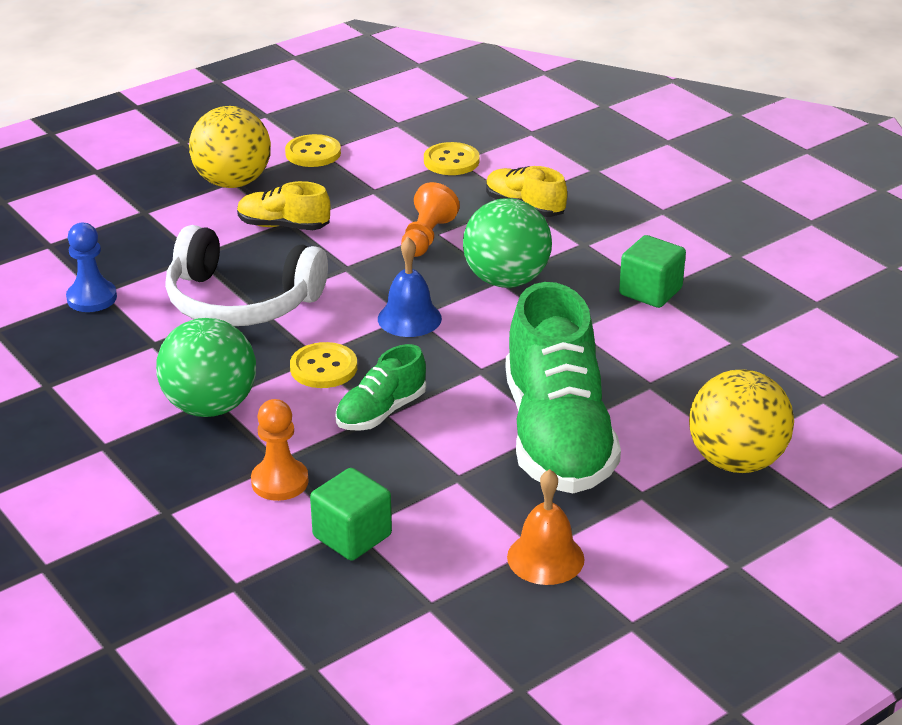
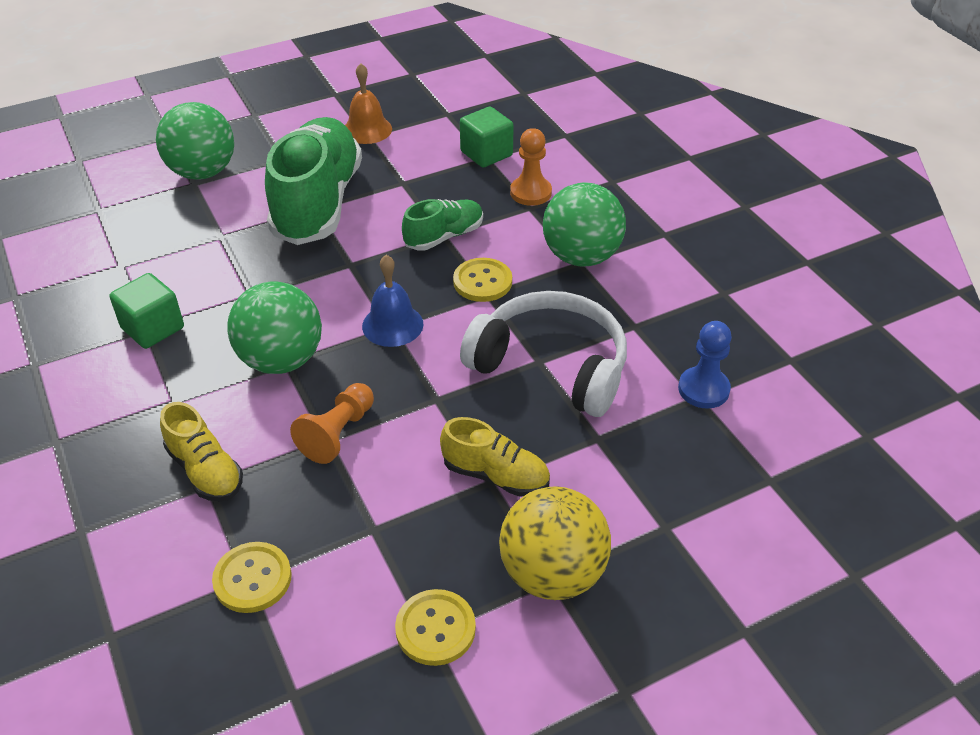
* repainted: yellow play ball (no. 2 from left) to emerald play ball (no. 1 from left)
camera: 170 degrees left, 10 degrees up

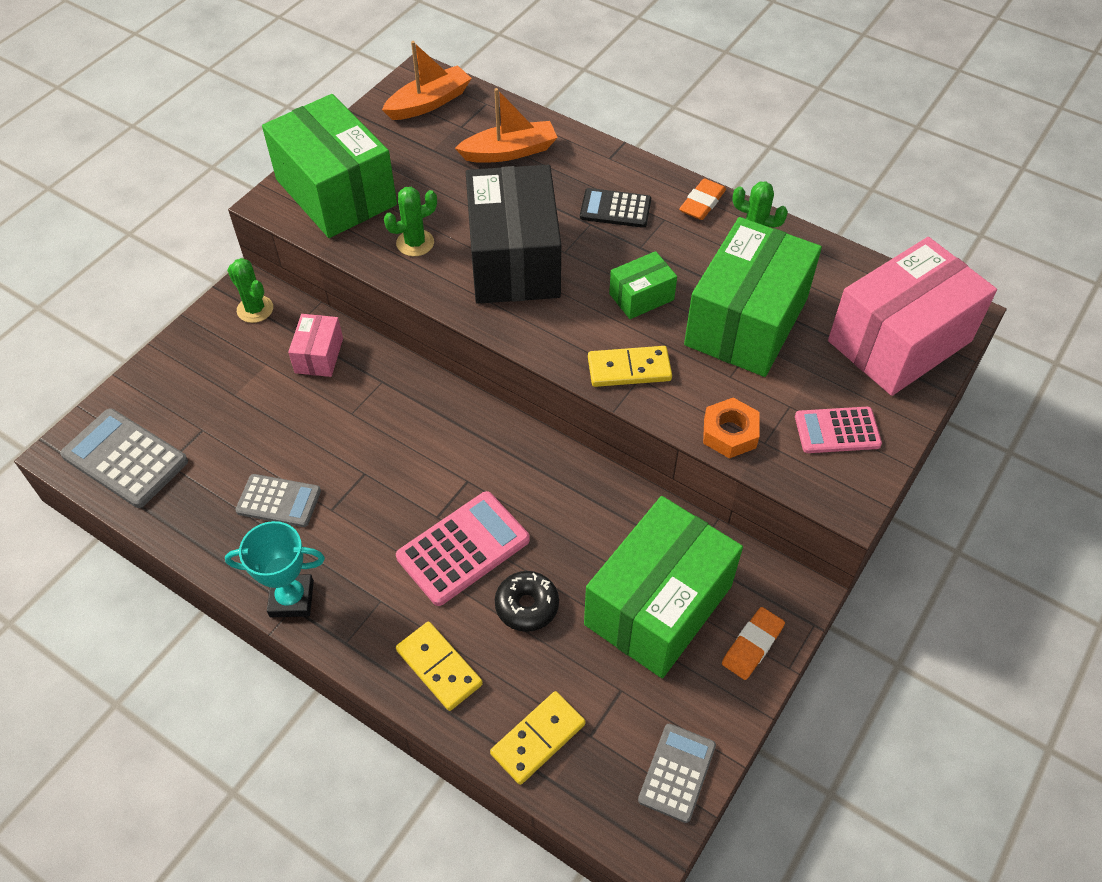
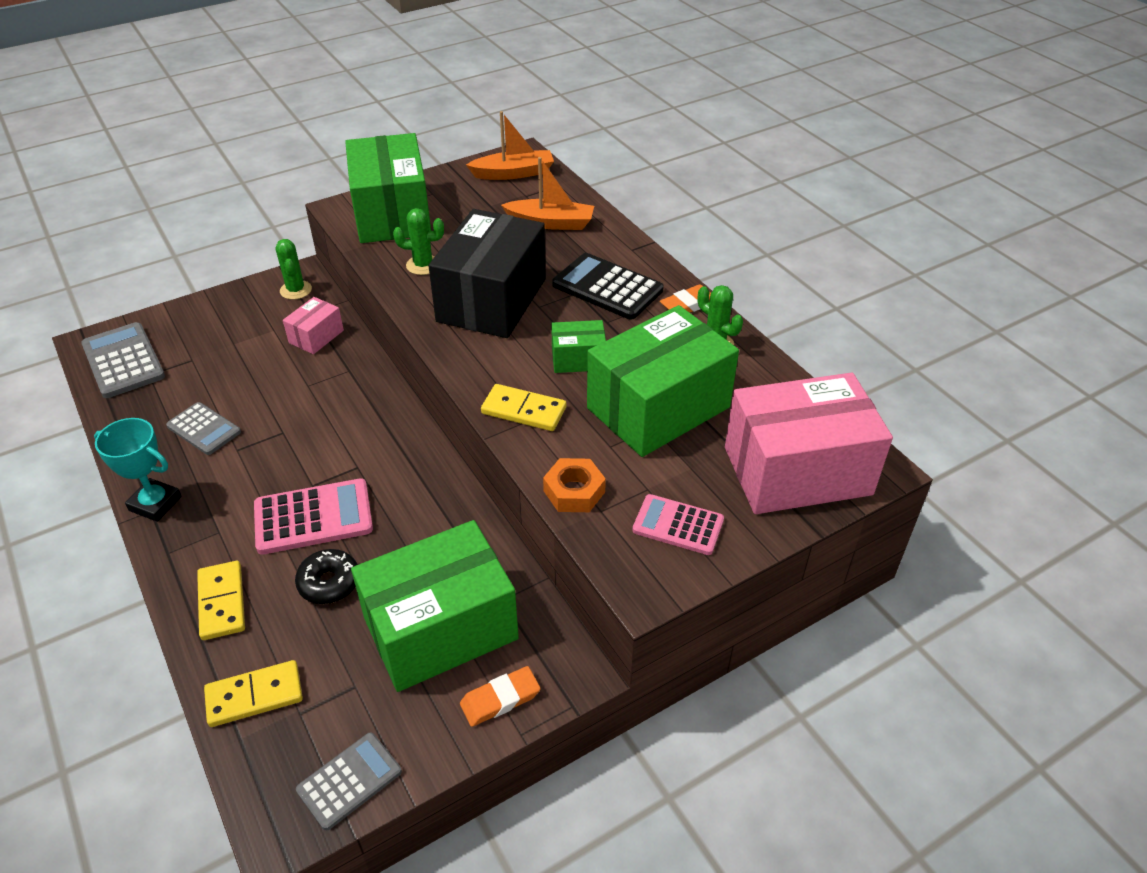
* scaled: black adding machine x1.53
camera: 25 degrees right, 10 degrees down

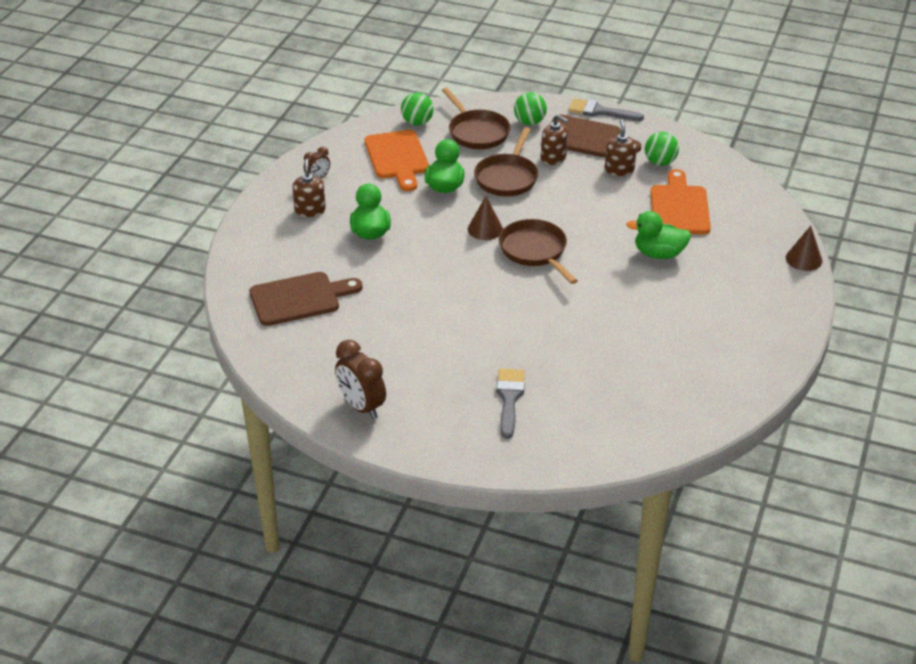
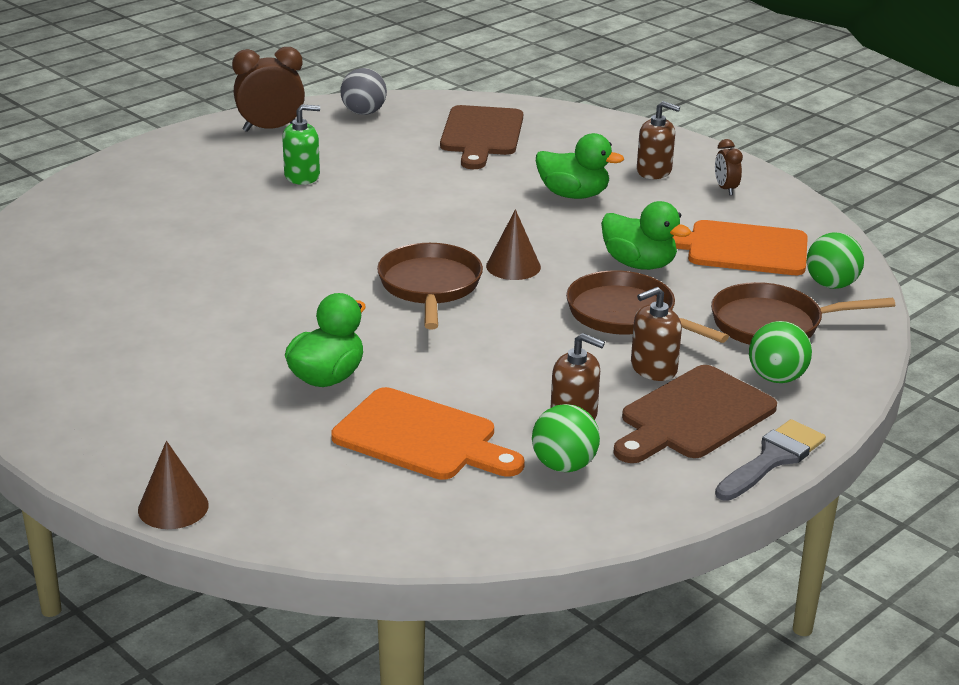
* gone: grey paintbrush (no. 1 from left)
* rotated: russet frying pan (no. 3 from left in the first image) 90 degrees counterclockwise
* new: emerald pump bottle
* new: grey play ball
camera: 115 degrees right, 10 degrees down

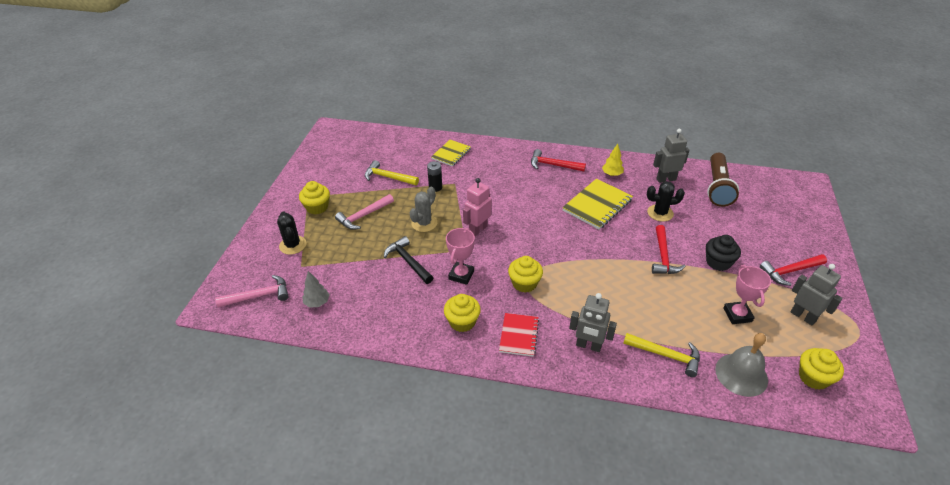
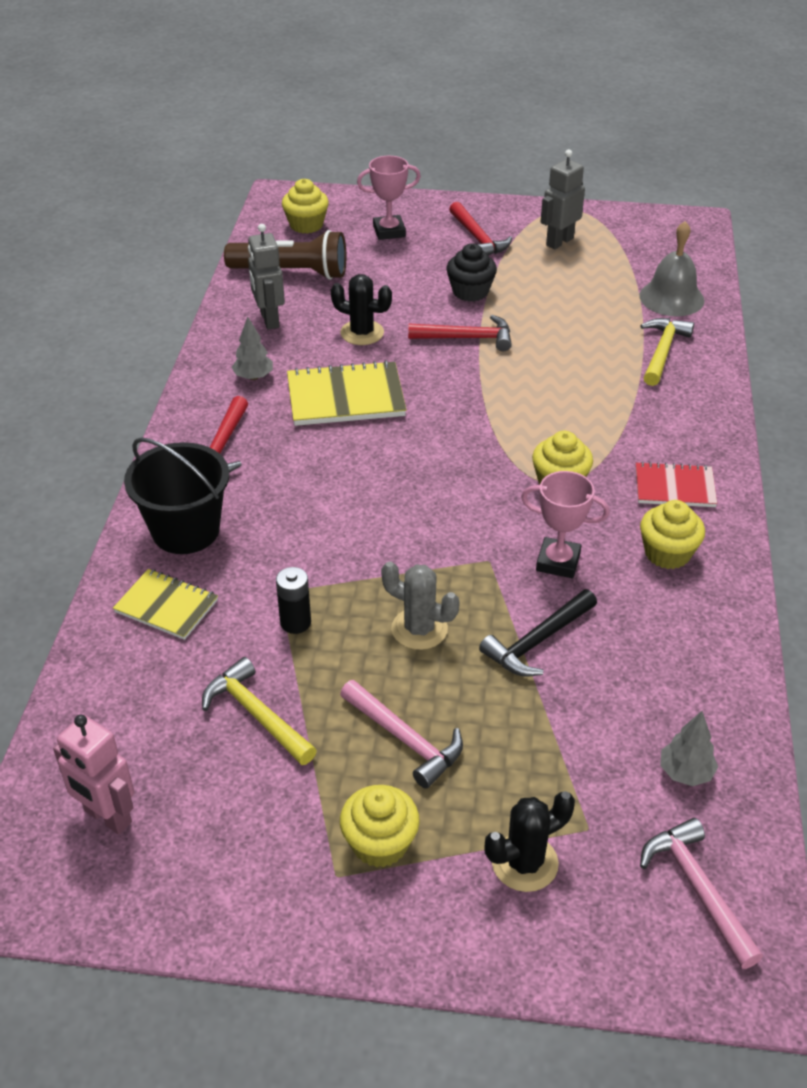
* rotated: yellow carpenter's hammer (no. 1 from left) 120 degrees clockwise
* shifted: rosy robot figure
* rotated: yellow notepad (no. 2 from left) 45 degrees counterclockwise
* gone: grey robot figure (no. 1 from left)
* repainted: yellow tree to grey tree (no. 1 from left)
* rotated: black saguaro cactus (no. 2 from left in the first image) 60 degrees counterclockwise
* shifted: rosy award cup (no. 2 from left in the first image) to rosy award cup (no. 1 from left)
* shifted: yellow cupcake (no. 4 from left in the first image) to yellow cupcake (no. 1 from left)
* new: black sand bucket
camera: 95 degrees left, 0 degrees up

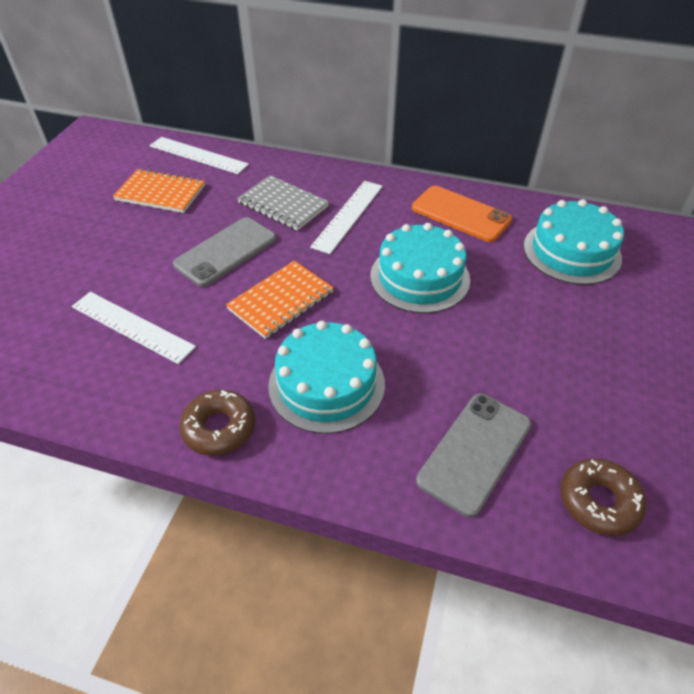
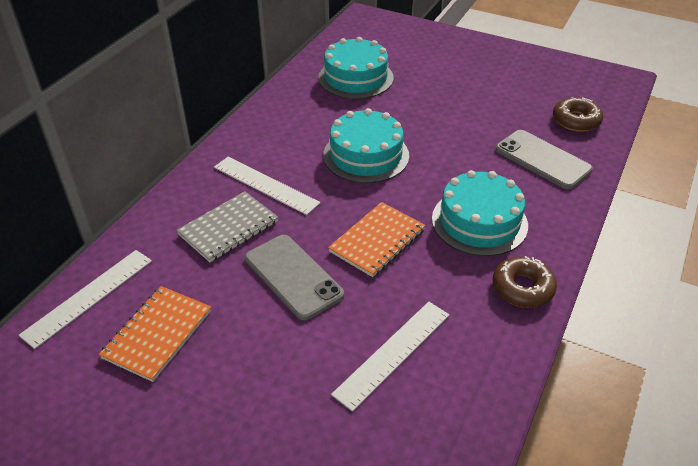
* rotated: orange-coloured notepad (no. 2 from left) 75 degrees clockwise
* gone: orange-coloured phone
camera: 80 degrees left, 5 degrees down

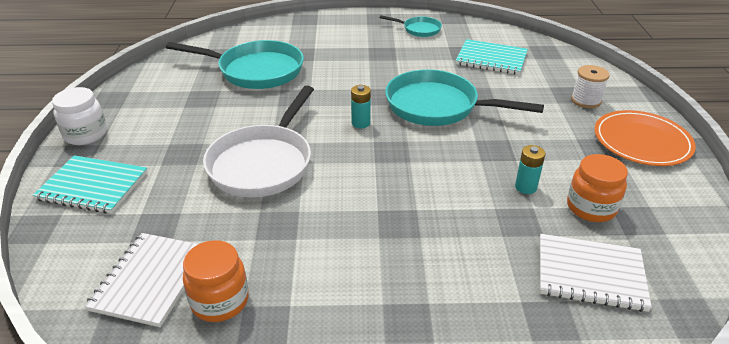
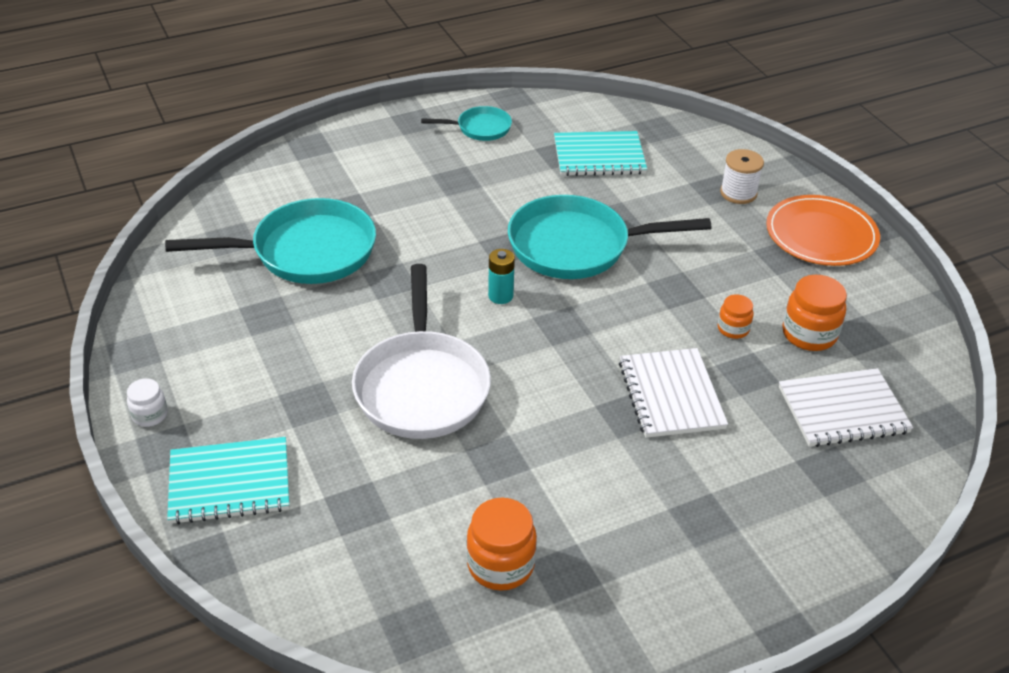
* scaled: snow-white preserve jar x0.59
* shifted: snow-white notepad (no. 1 from left)
* swapped: turquoise power cell (no. 2 from left) to orange-coloured preserve jar (no. 2 from left)
camera: 25 degrees left, 5 degrees up

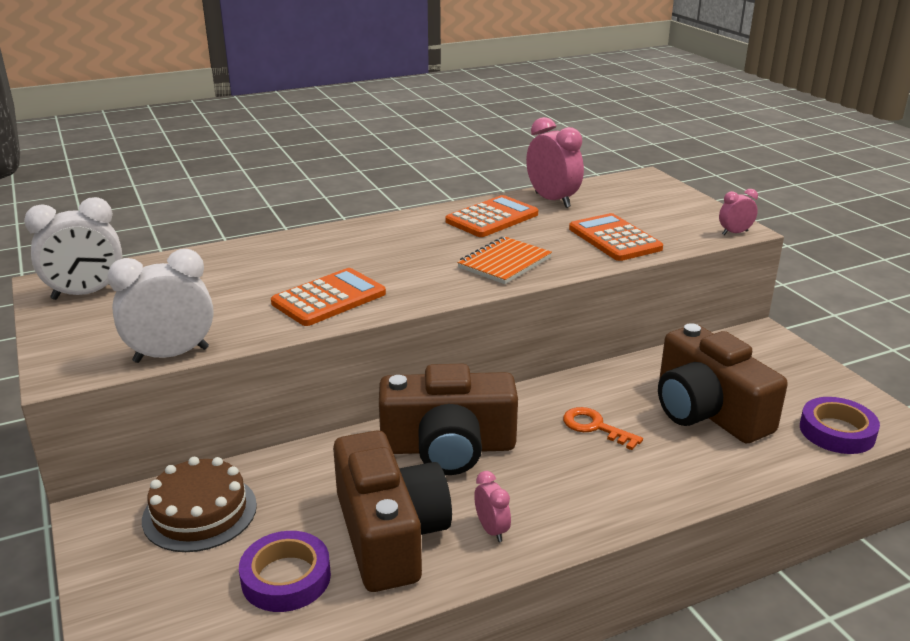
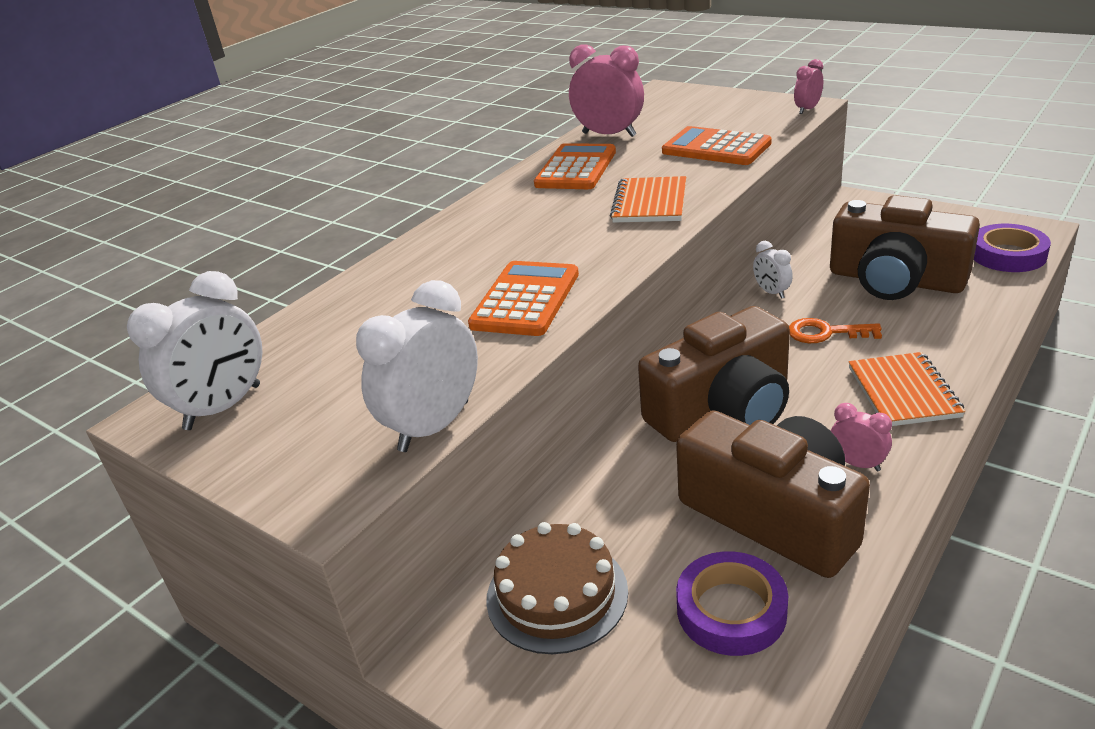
* new: snow-white clock (no. 3 from left)
* new: orange-coloured notepad (no. 2 from left)
camera: 25 degrees left, 5 degrees up

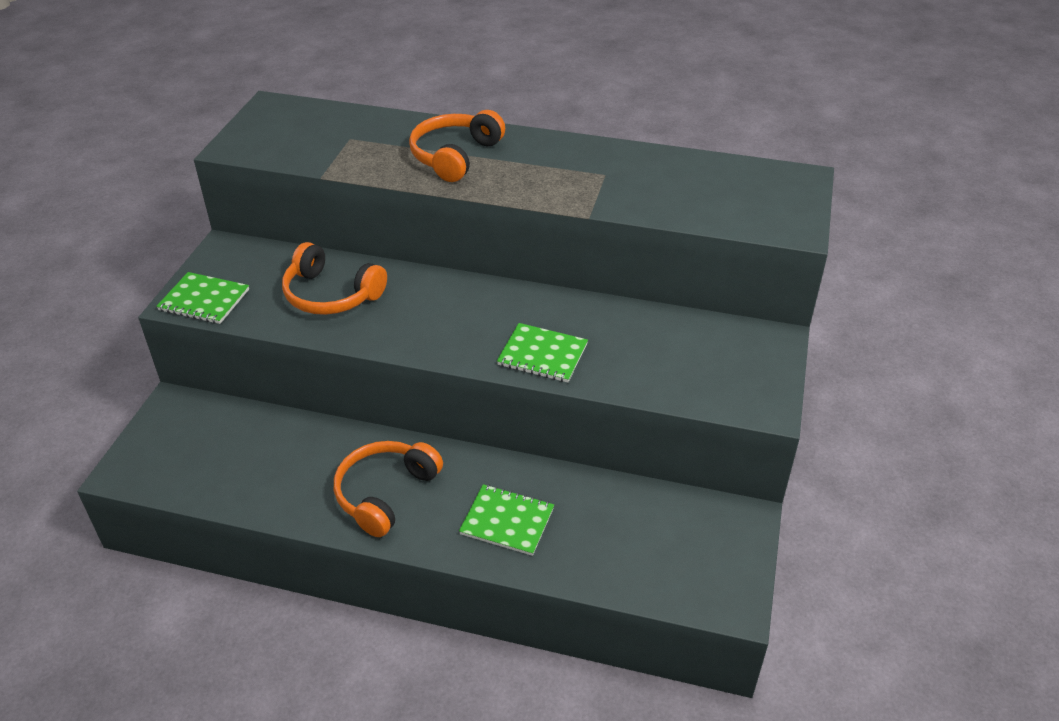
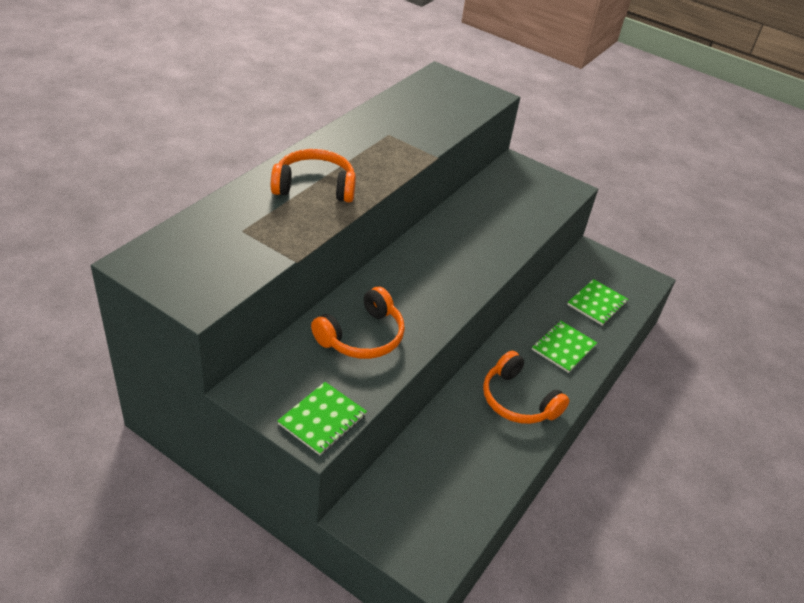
* rotated: orange-coloured over-ear headphones (no. 3 from left in the first image) 135 degrees clockwise
* shifted: emerald notepad (no. 3 from left)
camera: 75 degrees left, 0 degrees up

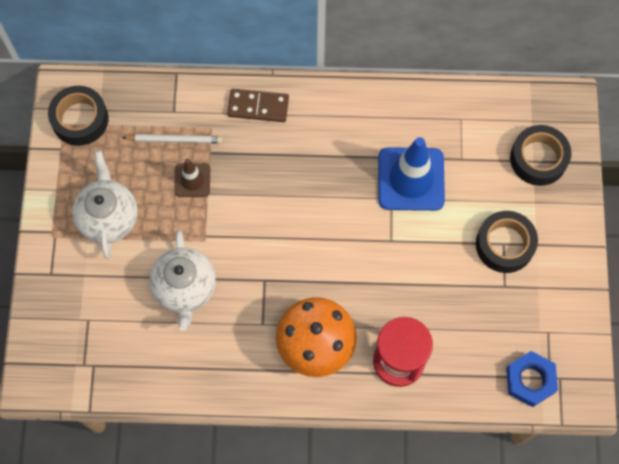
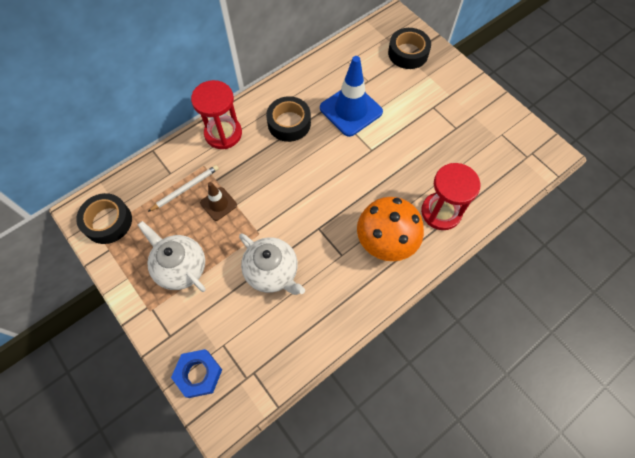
* swapped: russet domino to scarlet sandglass (no. 1 from left)
* shifted: black sticky tape (no. 2 from left)
* shifted: cobalt nut
camera: 40 degrees left, 5 degrees down

